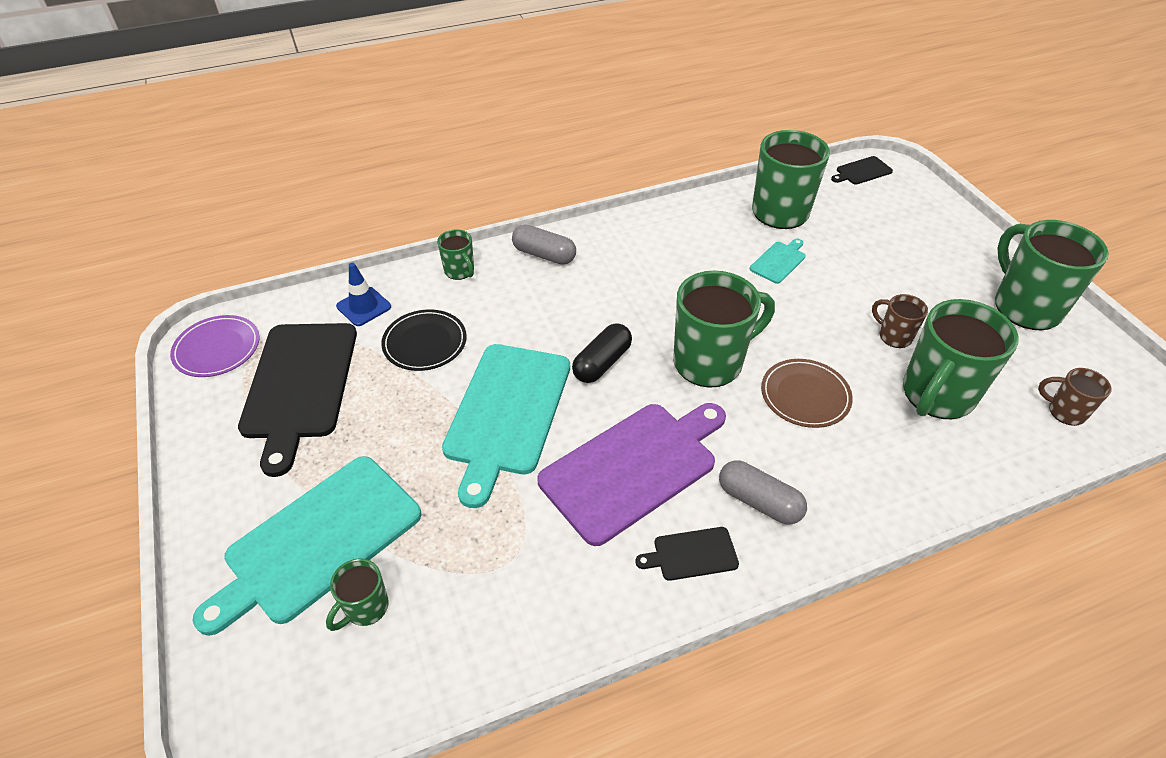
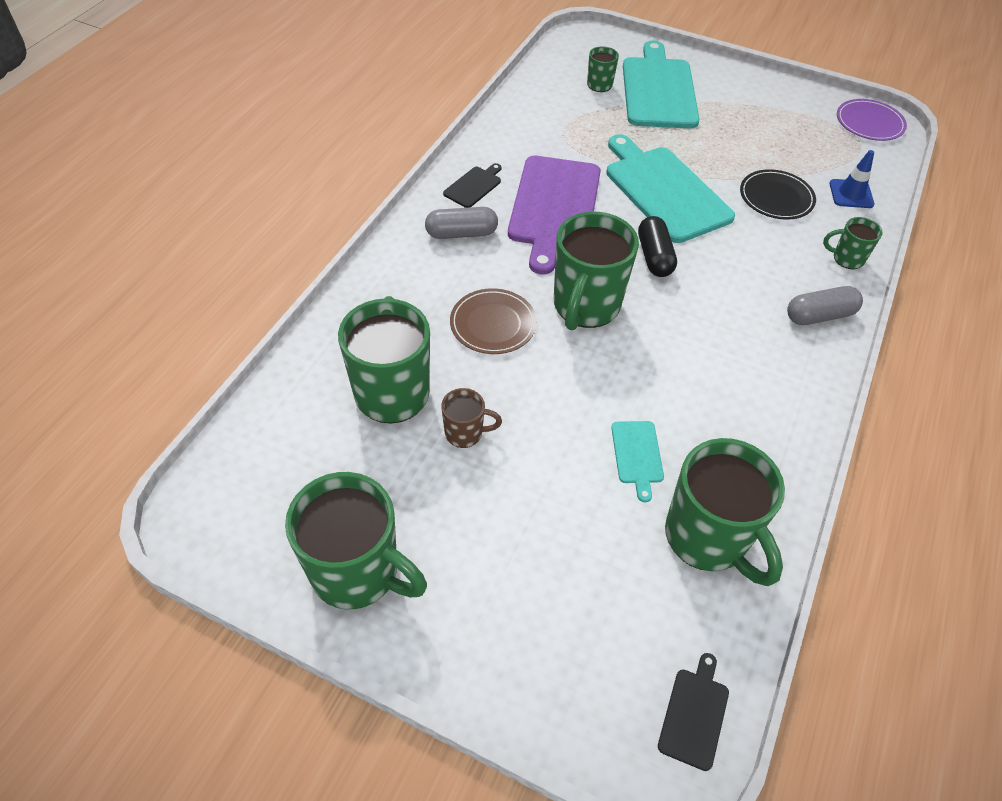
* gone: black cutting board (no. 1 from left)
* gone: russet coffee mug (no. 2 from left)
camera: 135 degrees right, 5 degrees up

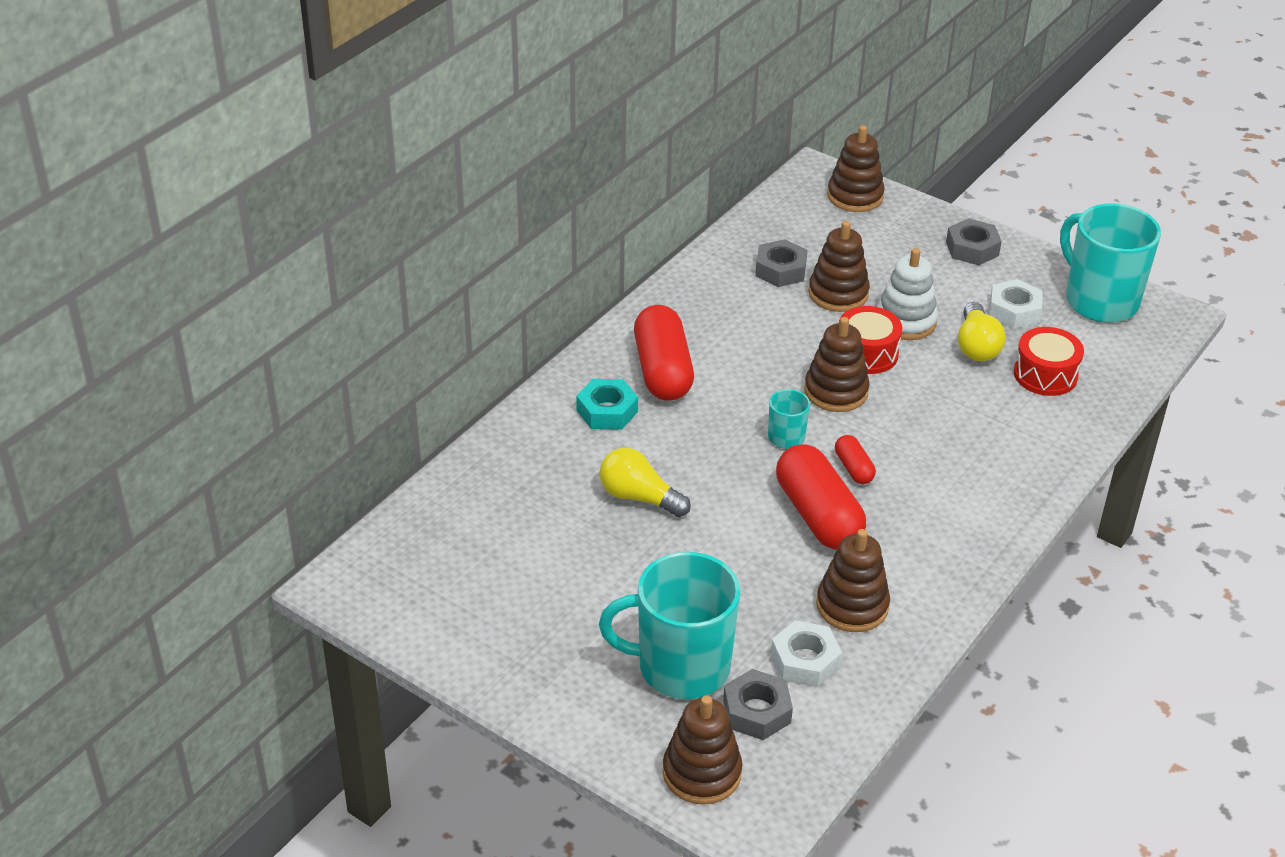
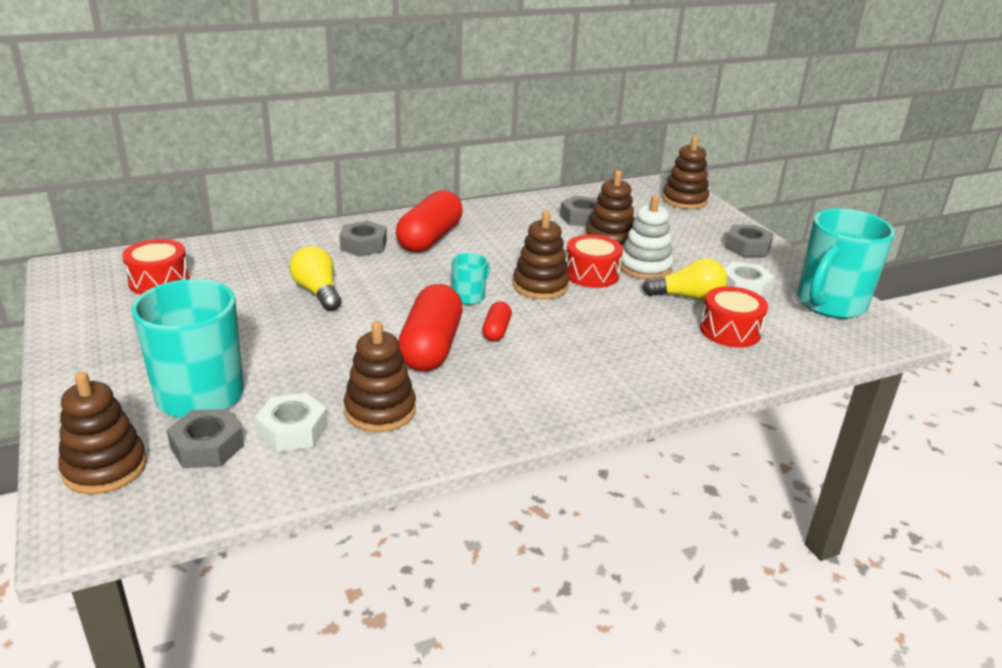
* repainted: turquoise nut to grey nut (no. 2 from left)
* rotated: yellow bulb (no. 2 from left) 120 degrees counterclockwise
* rotated: turquoise coffee mug (no. 3 from left) 135 degrees counterclockwise
* new: scarlet snare drum (no. 1 from left)
camera: 30 degrees right, 10 degrees down

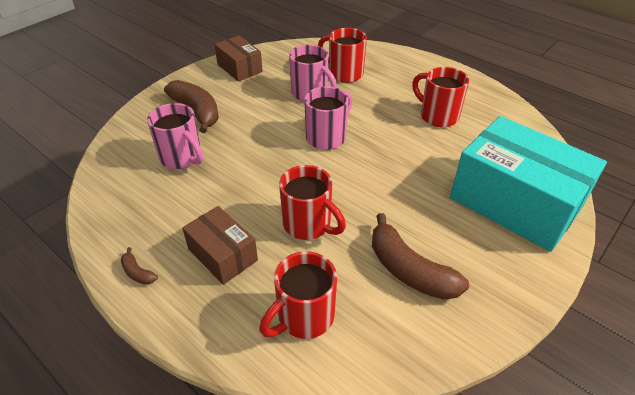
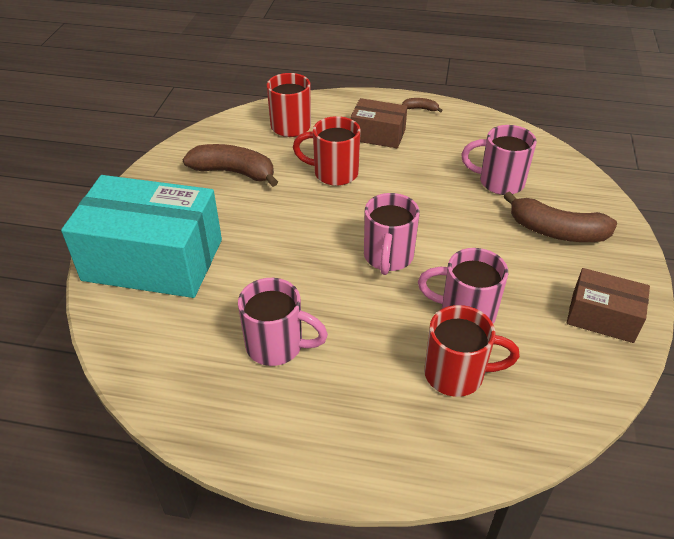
* repainted: scarlet coffee mug (no. 4 from left) to rosy coffee mug (no. 1 from left)
camera: 150 degrees right, 0 degrees up

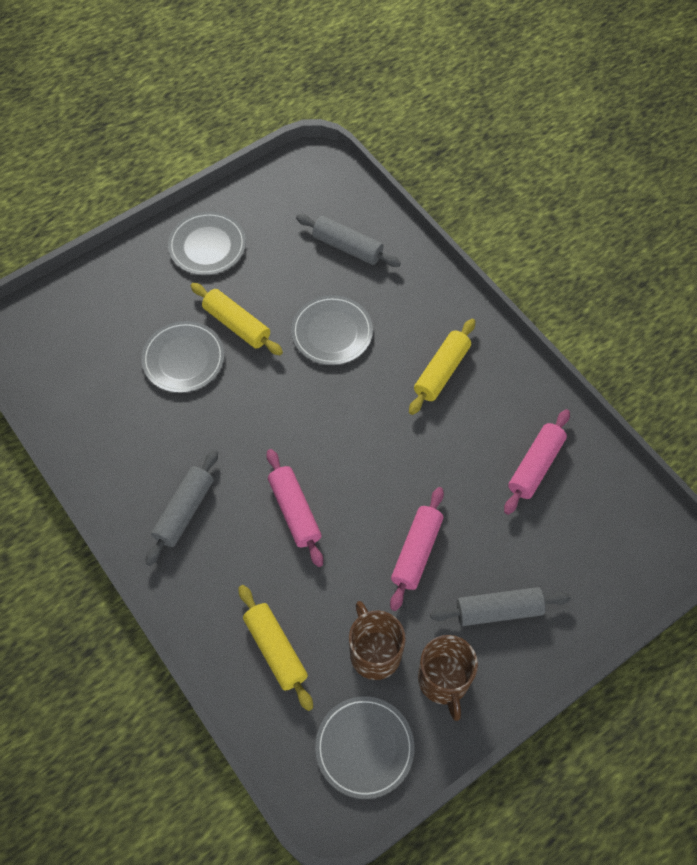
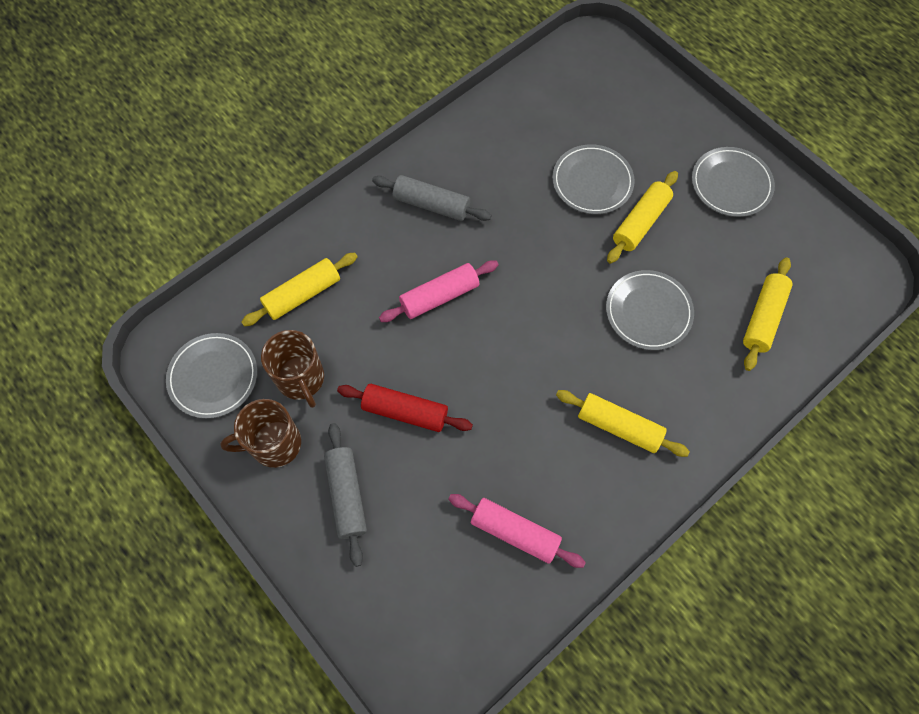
* repainted: grey pastry roller (no. 2 from left) to yellow pastry roller (no. 4 from left)
* rotated: russet coffee mug (no. 1 from left in the first image) 90 degrees clockwise
* repainted: rosy pastry roller (no. 2 from left) to scarlet pastry roller
camera: 85 degrees right, 5 degrees up

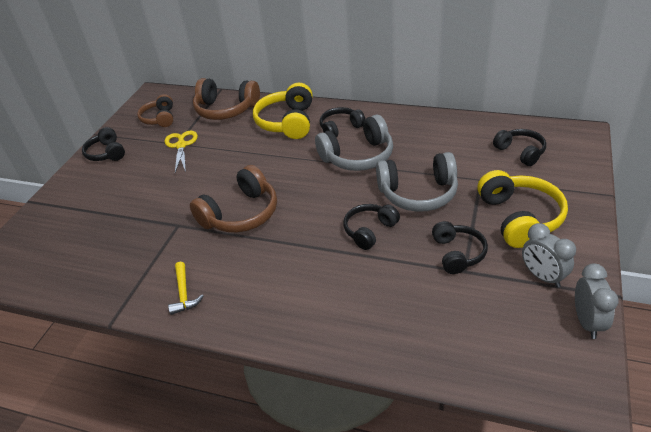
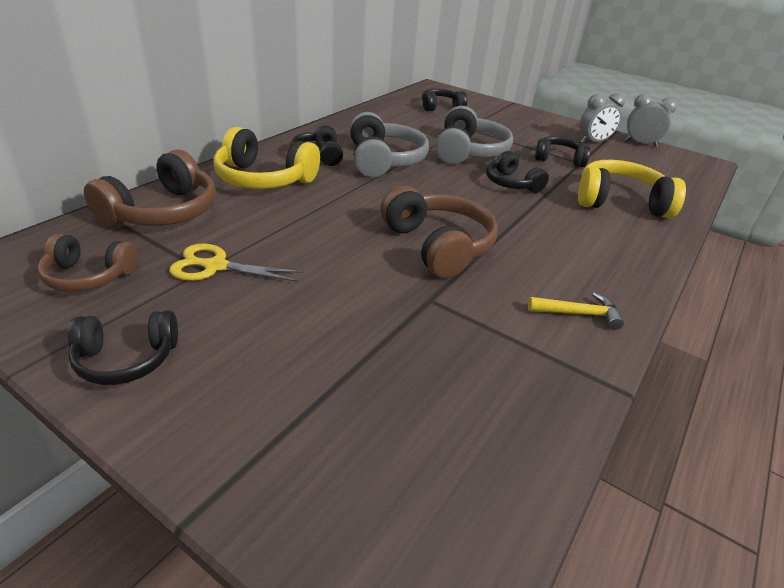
* shifted: yellow over-ear headphones (no. 2 from left)
camera: 80 degrees left, 5 degrees down

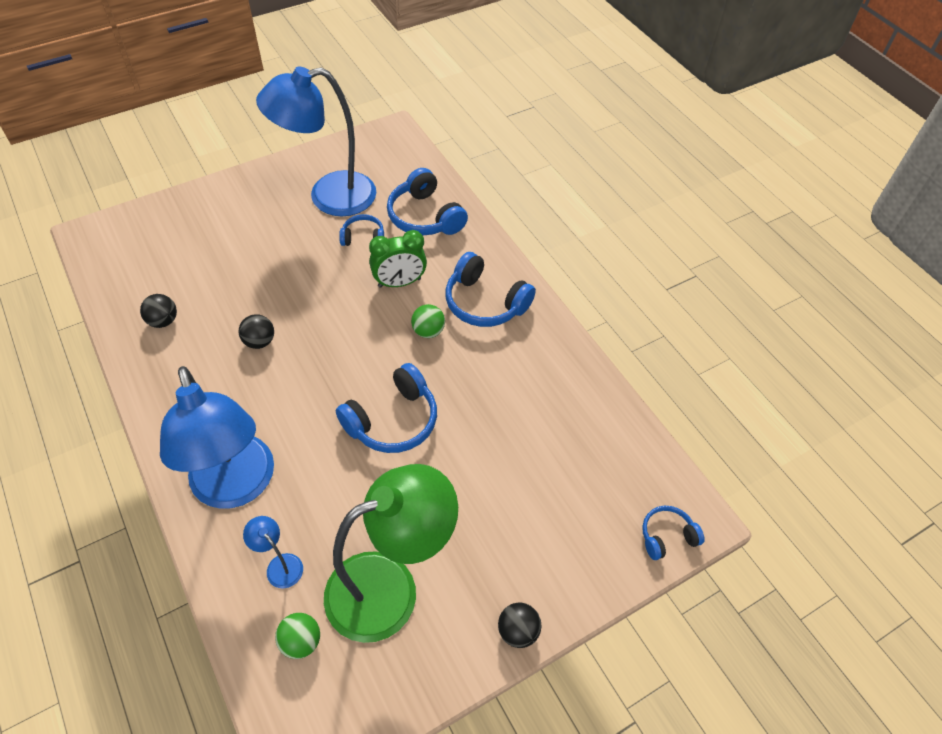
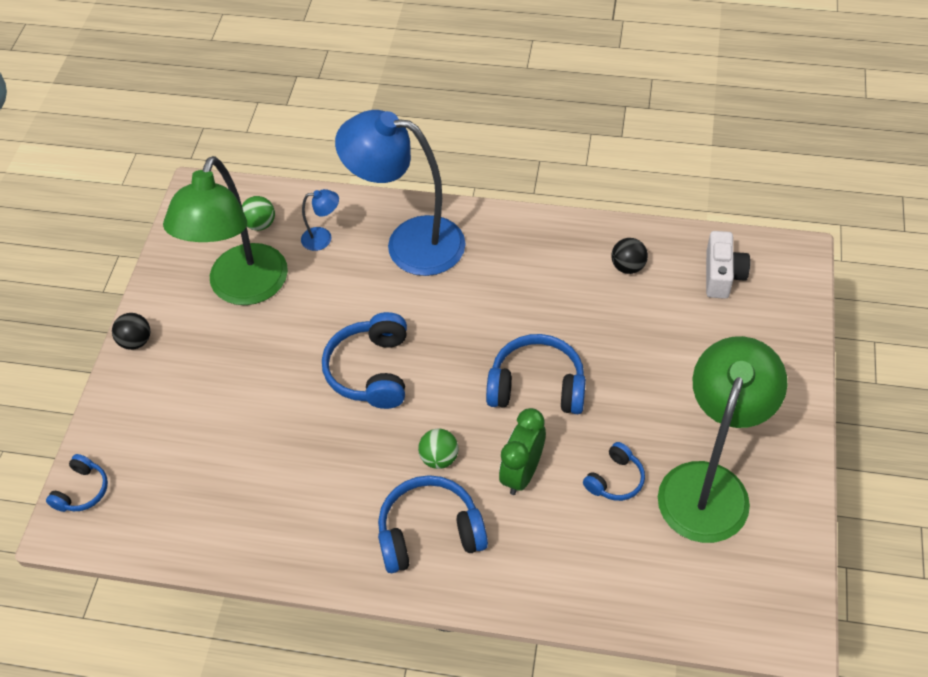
* gone: black play ball (no. 2 from left)
* repainted: cobalt reading lamp (no. 3 from left) to emerald reading lamp (no. 2 from left)
* shifted: cobalt over-ear headphones (no. 3 from left in the first image) to cobalt over-ear headphones (no. 4 from left)
* new: snow-white camera
camera: 135 degrees right, 0 degrees up

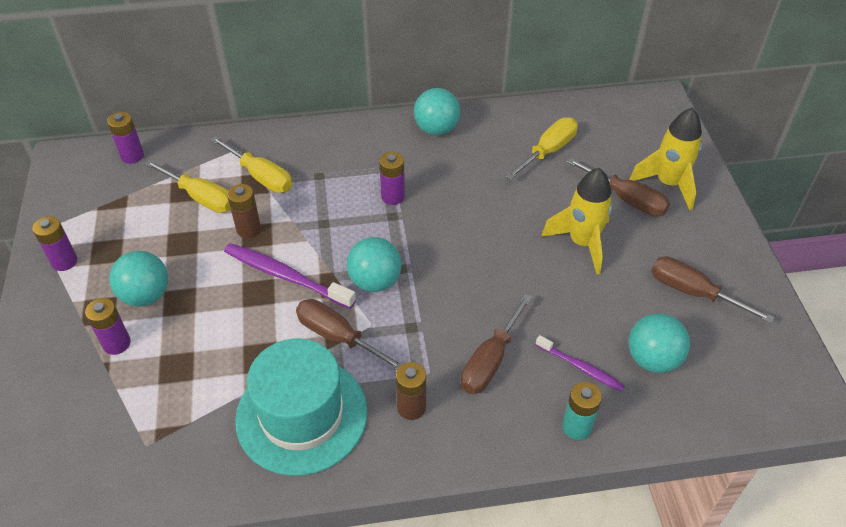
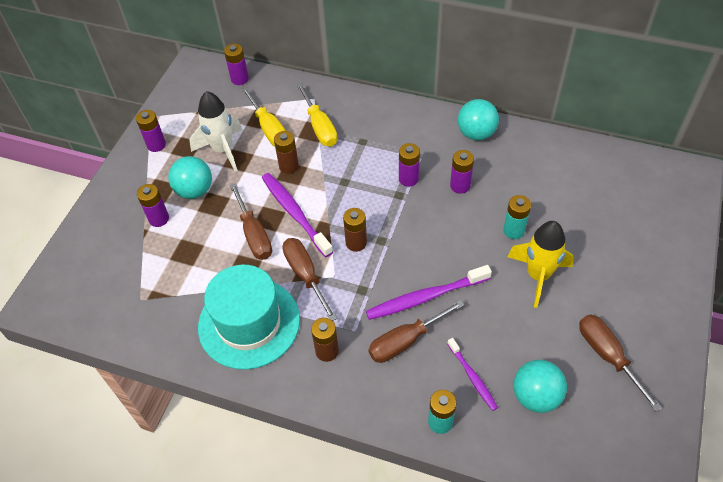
* swapped: turquoise play ball (no. 2 from left) to russet power cell (no. 3 from left)
* gone: yellow flat screwdriver (no. 3 from left)
* shifted: russet flat screwdriver (no. 3 from left in the first image) to russet flat screwdriver (no. 1 from left)
* gone: yellow toy rocket (no. 2 from left)
* new: snow-white toy rocket
* new: royal purple toothbrush (no. 2 from left)
* new: royal purple power cell (no. 5 from left)
* new: turquoise power cell (no. 2 from left)
camera: 30 degrees right, 5 degrees up

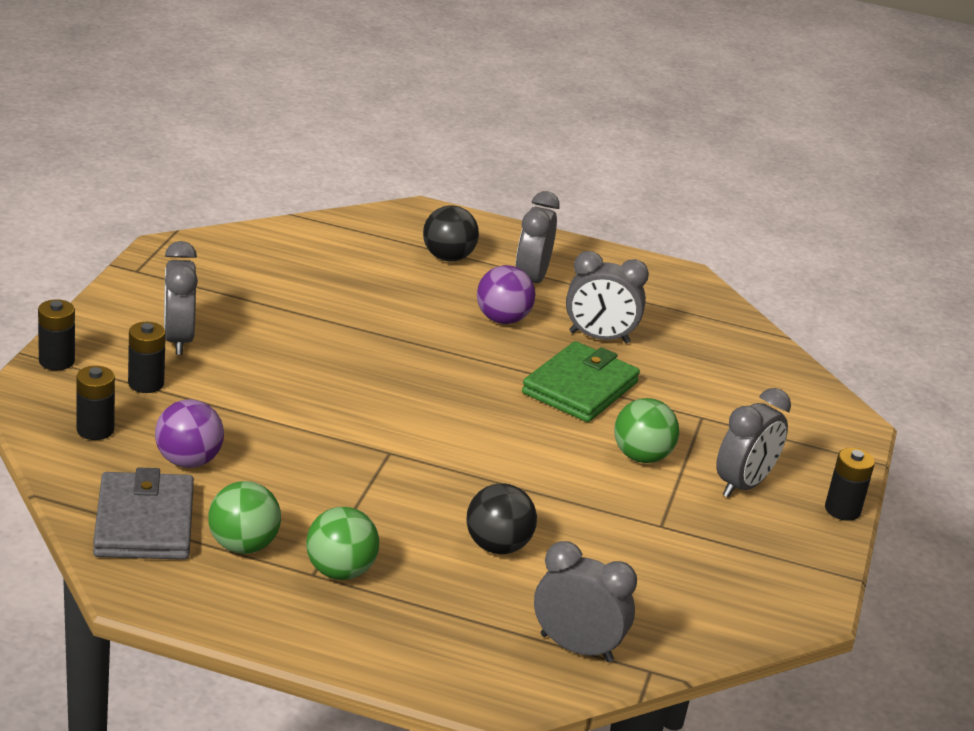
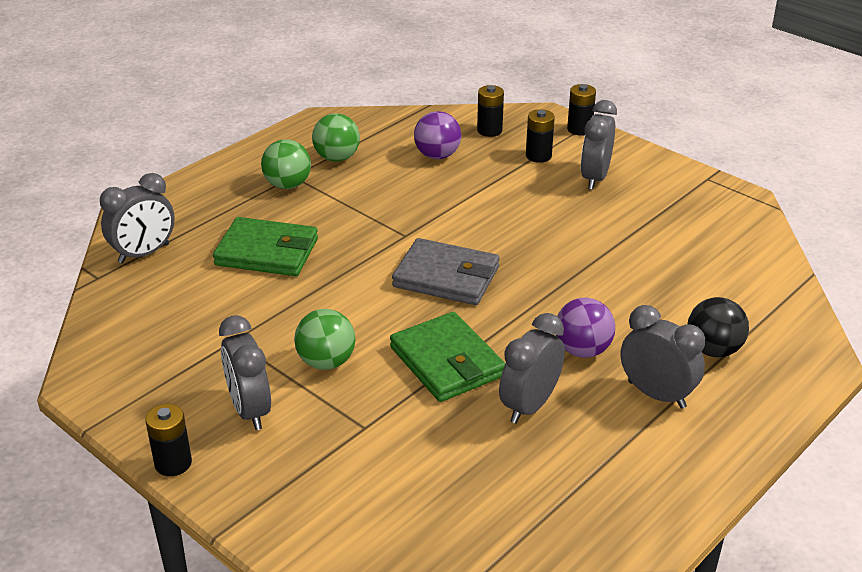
* shifted: grey card wallet
* rotated: grey clock (no. 1 from left in the first image) 90 degrees counterclockwise
* swapped: black play ball (no. 2 from left) to emerald card wallet (no. 1 from left)
camera: 120 degrees right, 5 degrees up

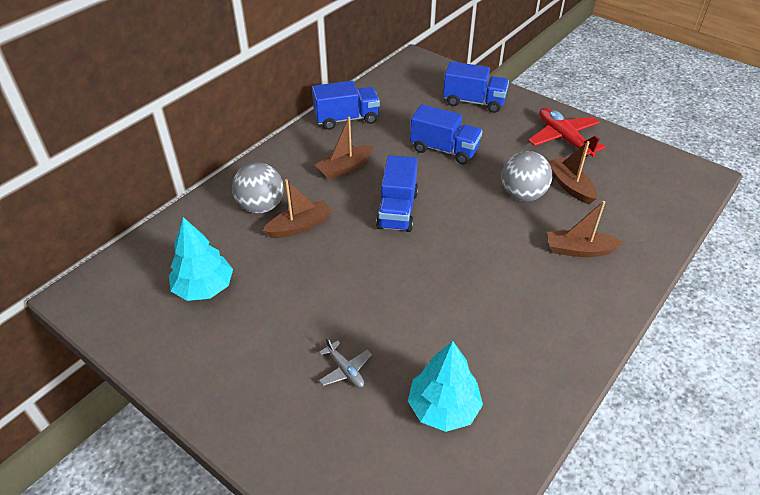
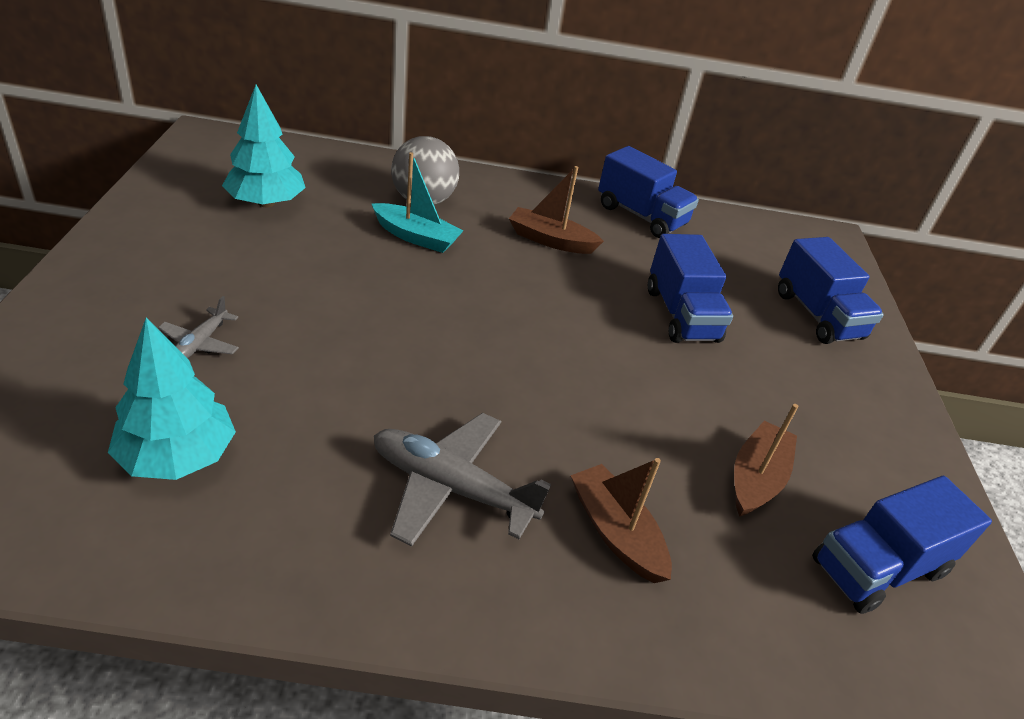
* repainted: russet boat (no. 1 from left) to turquoise boat
* shifted: cobalt truck (no. 2 from left in the first image) to cobalt truck (no. 4 from left)
* gone: grey play ball (no. 2 from left)
* gone: scarlet toy plane
* new: grey toy plane (no. 2 from left)
camera: 50 degrees right, 5 degrees down

